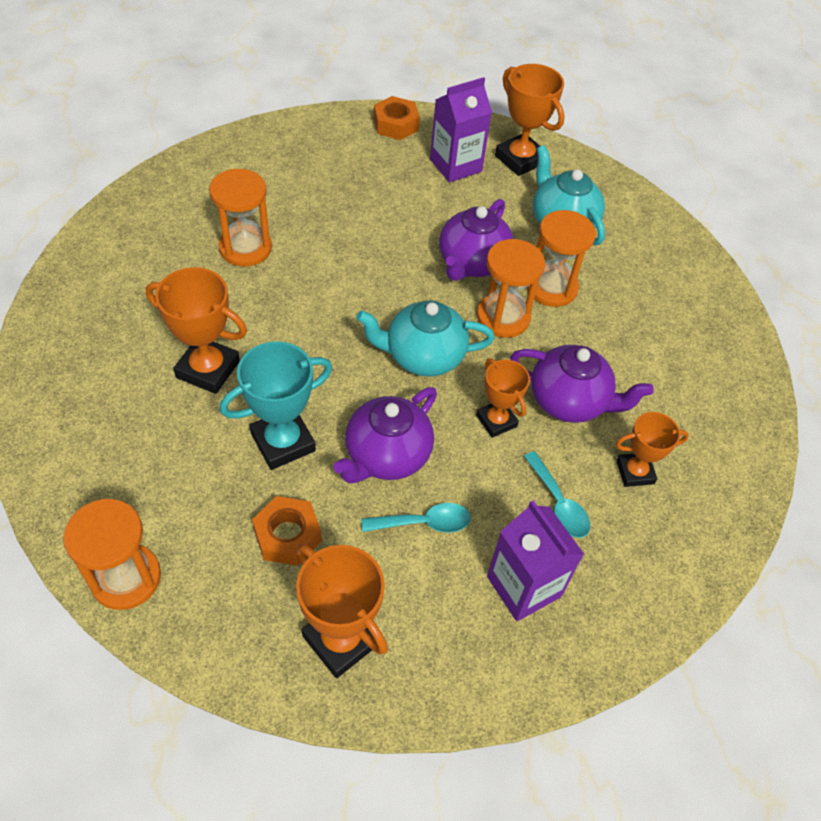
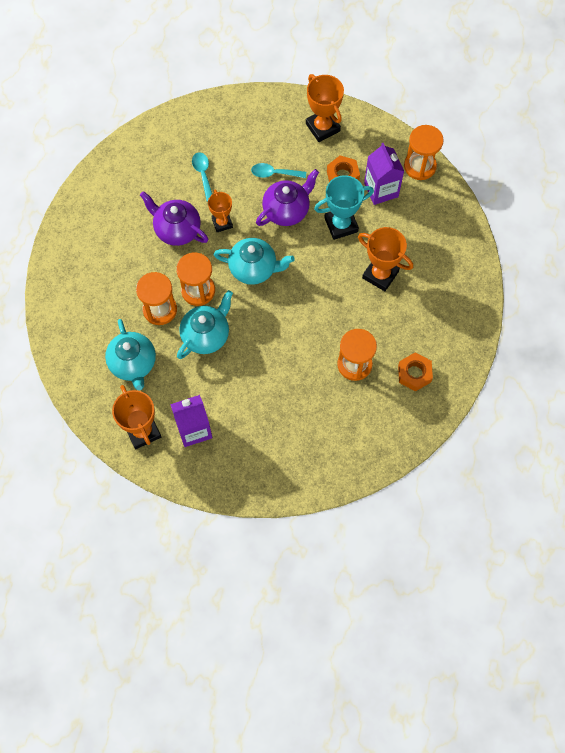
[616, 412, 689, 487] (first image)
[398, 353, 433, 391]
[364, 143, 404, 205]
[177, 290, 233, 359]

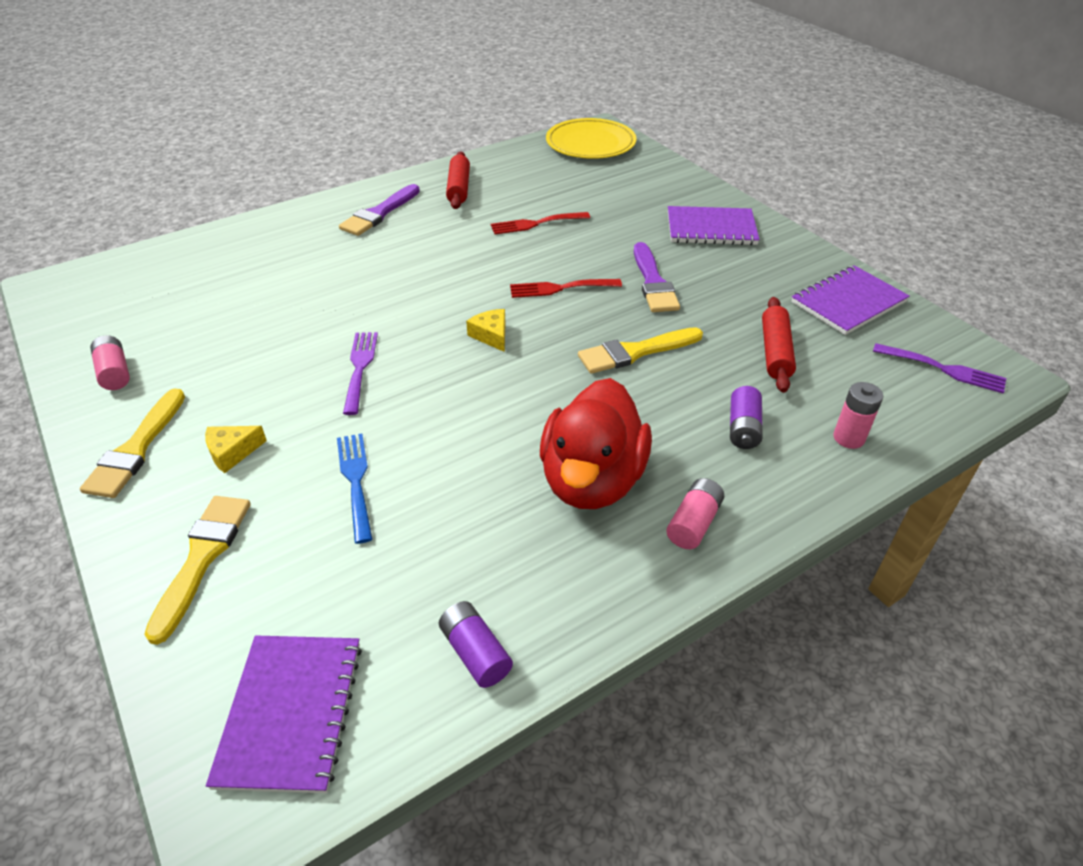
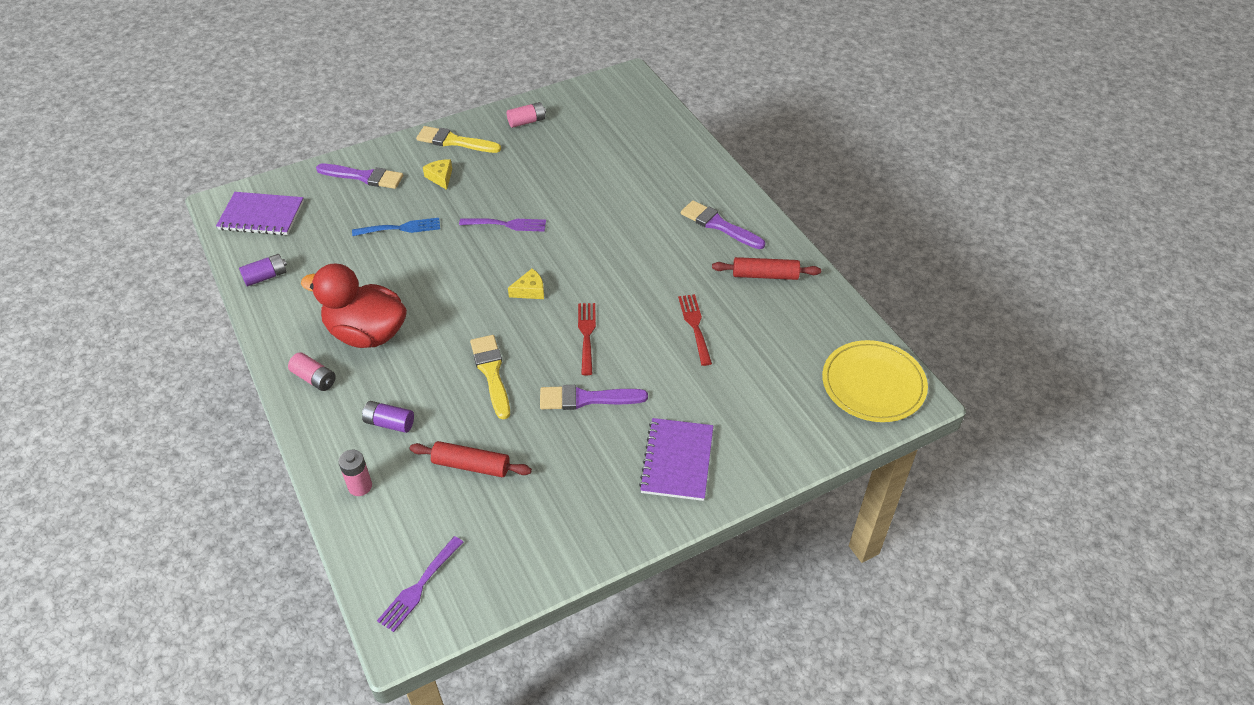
[791, 265, 910, 335] (first image)
[316, 164, 403, 189]

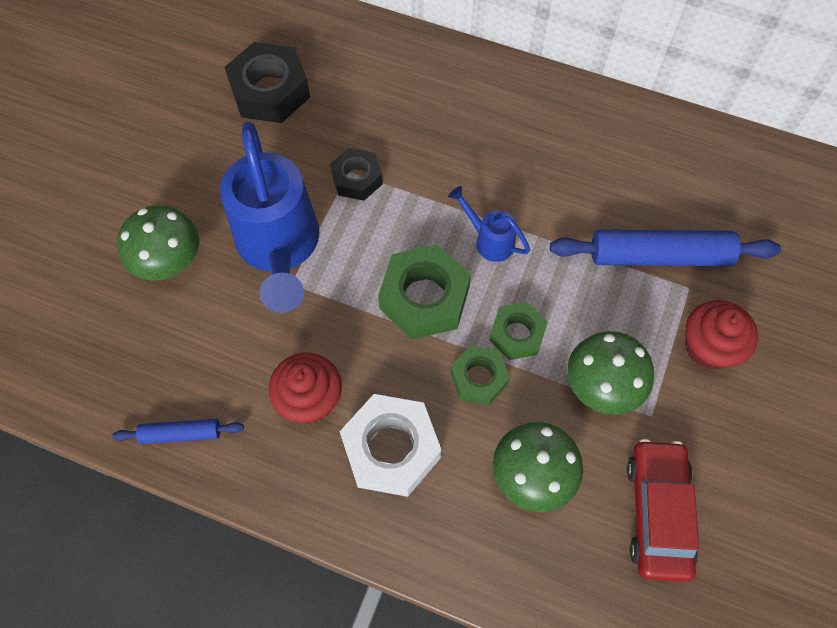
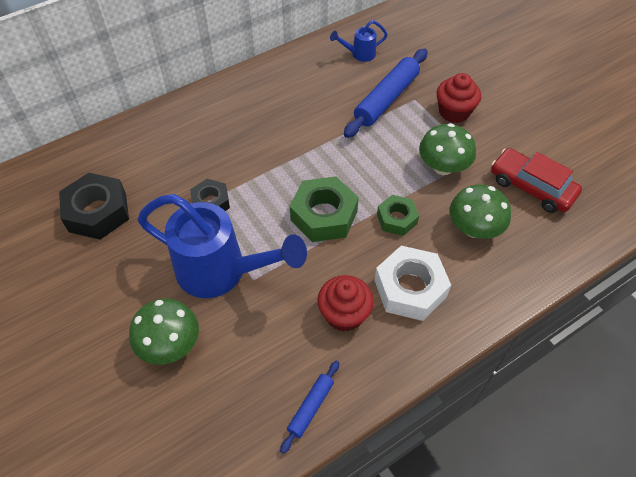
[489, 302, 548, 360] (first image)
[330, 20, 388, 62]

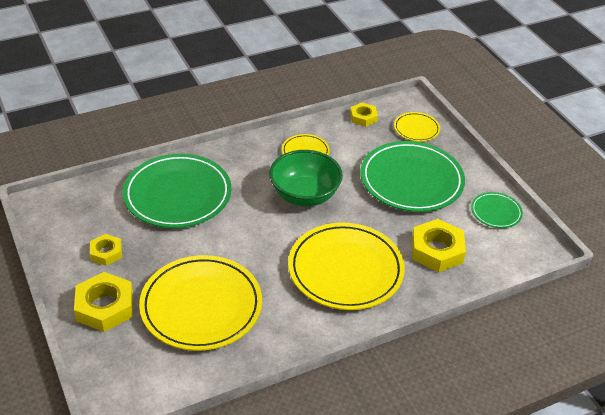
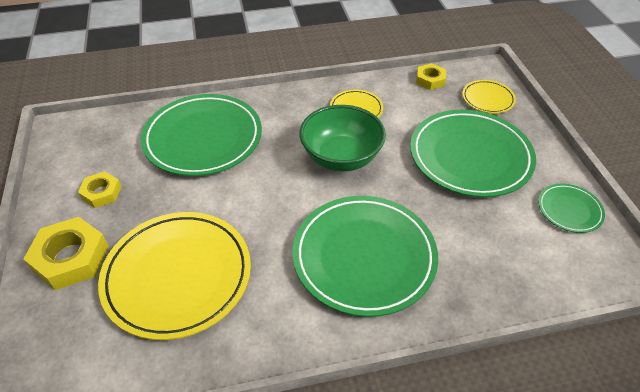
[411, 219, 466, 272] (first image)
[293, 196, 438, 317]

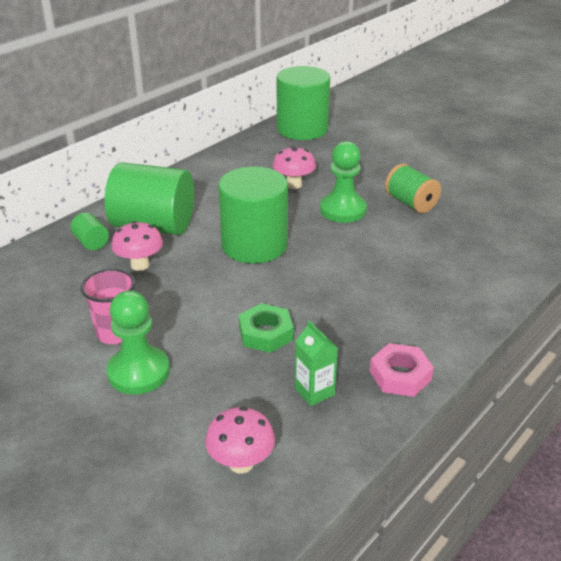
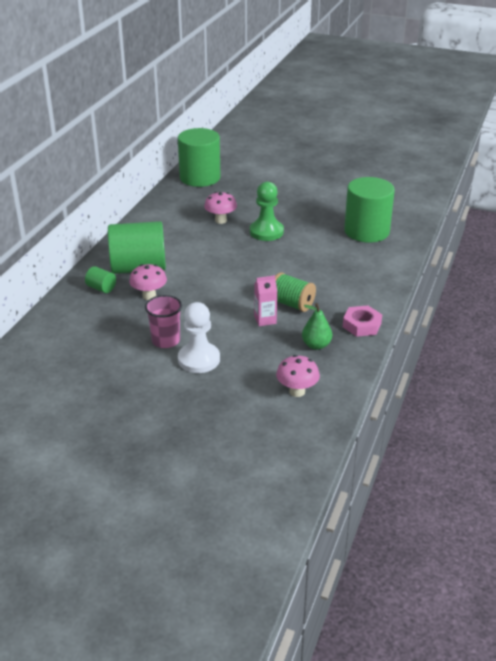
[344, 177, 395, 242]
[275, 272, 316, 312]
[254, 275, 277, 326]
[302, 303, 332, 350]
[178, 302, 220, 373]

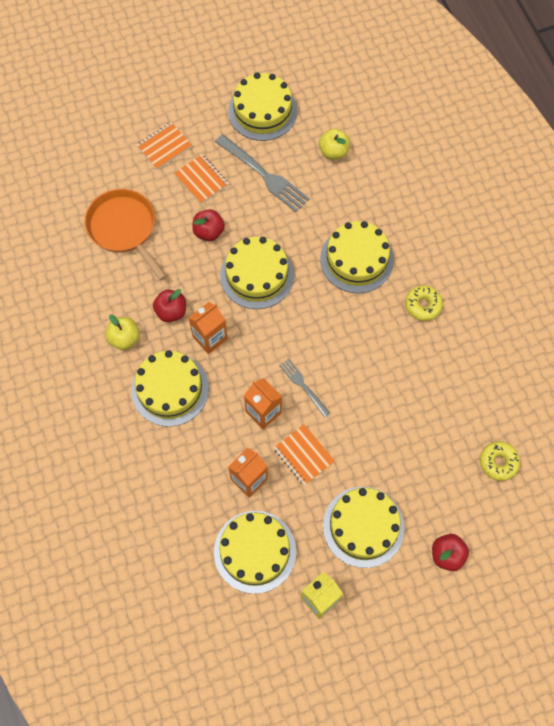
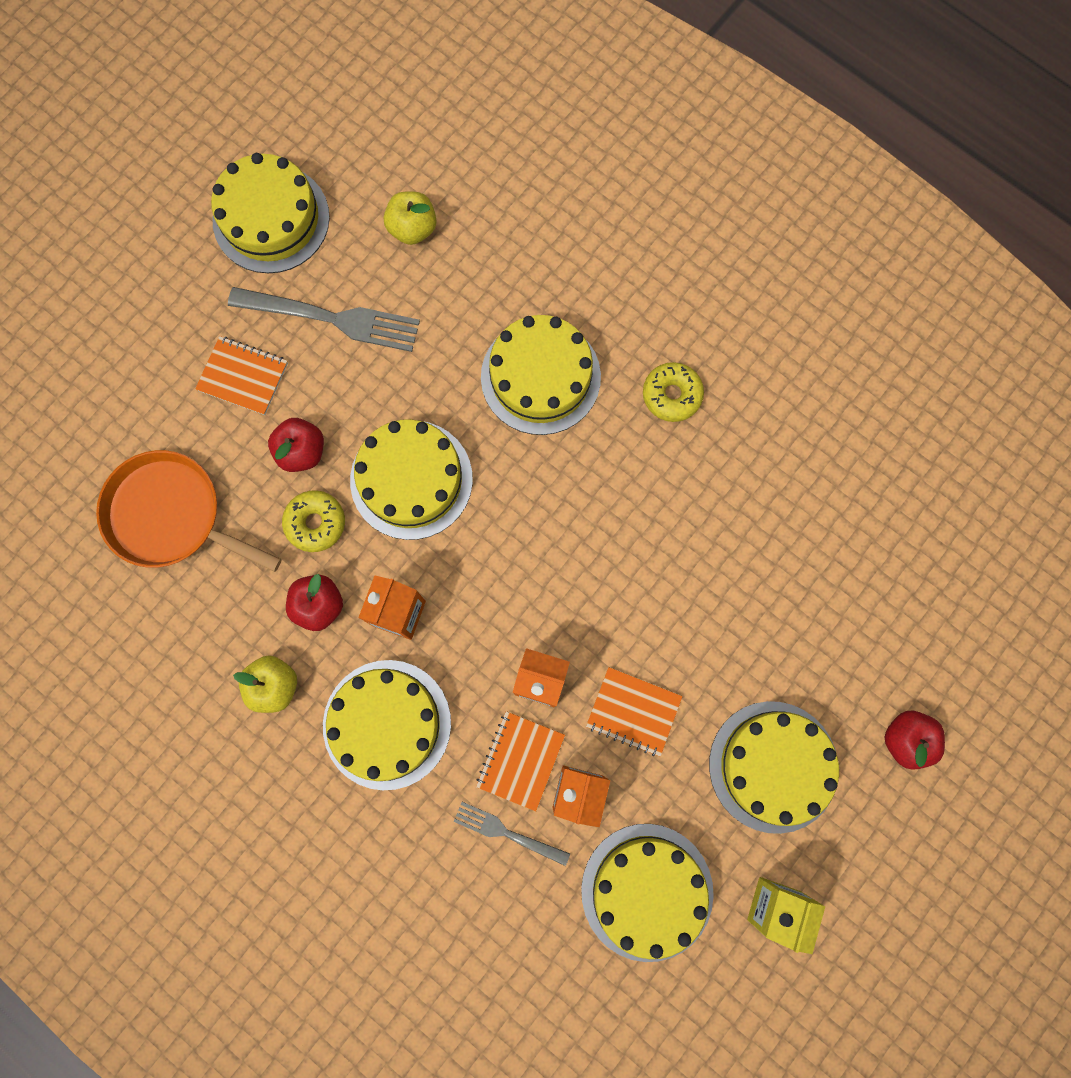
[476, 711, 565, 811]
[453, 802, 570, 866]
[282, 490, 345, 552]

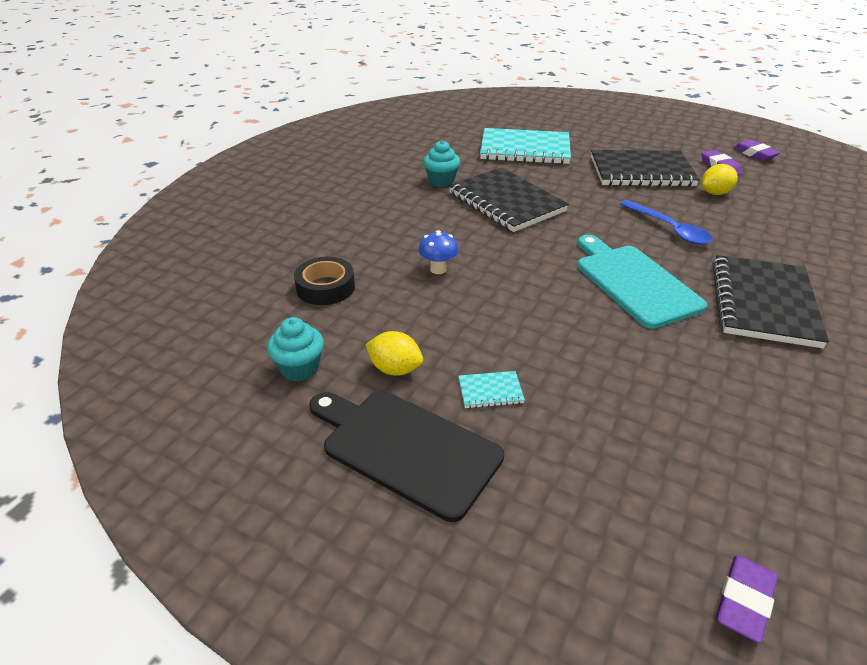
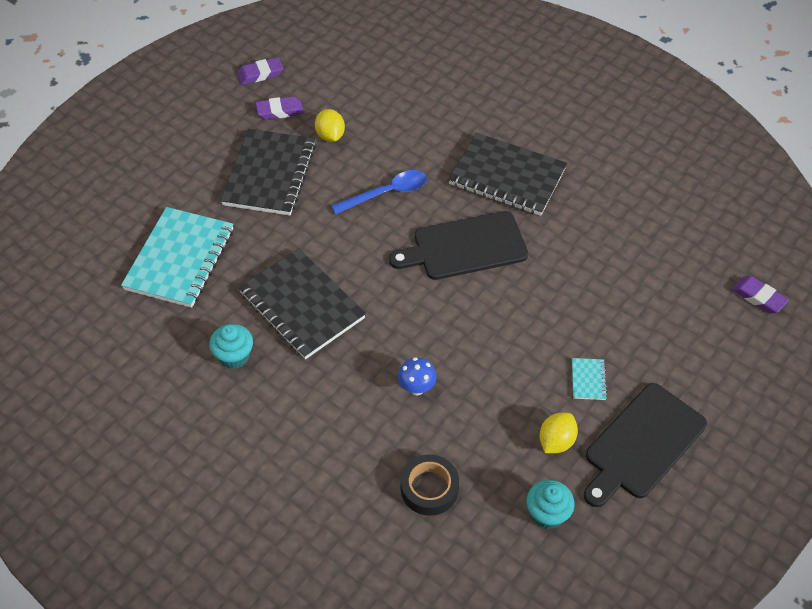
[389, 211, 528, 280]
[238, 248, 366, 359]

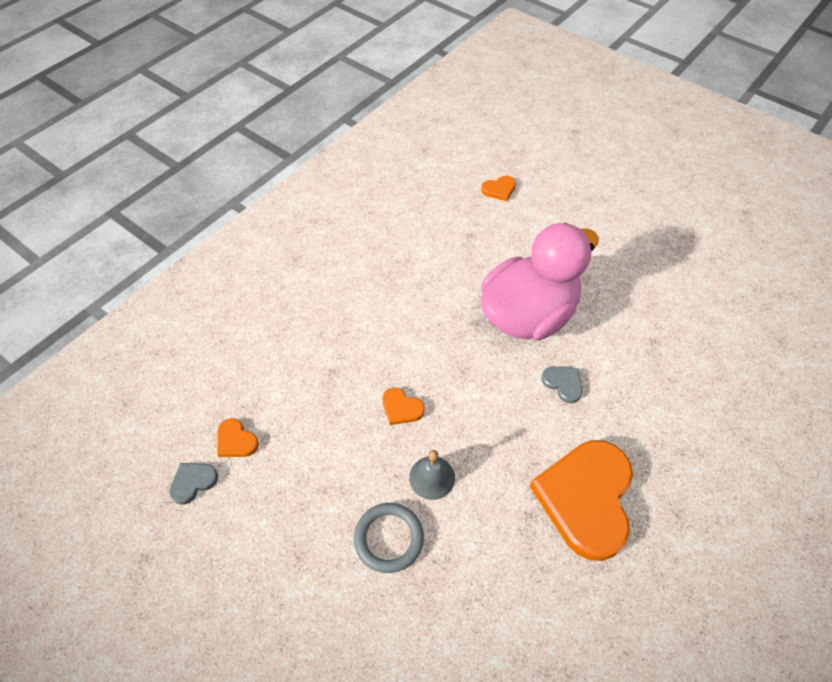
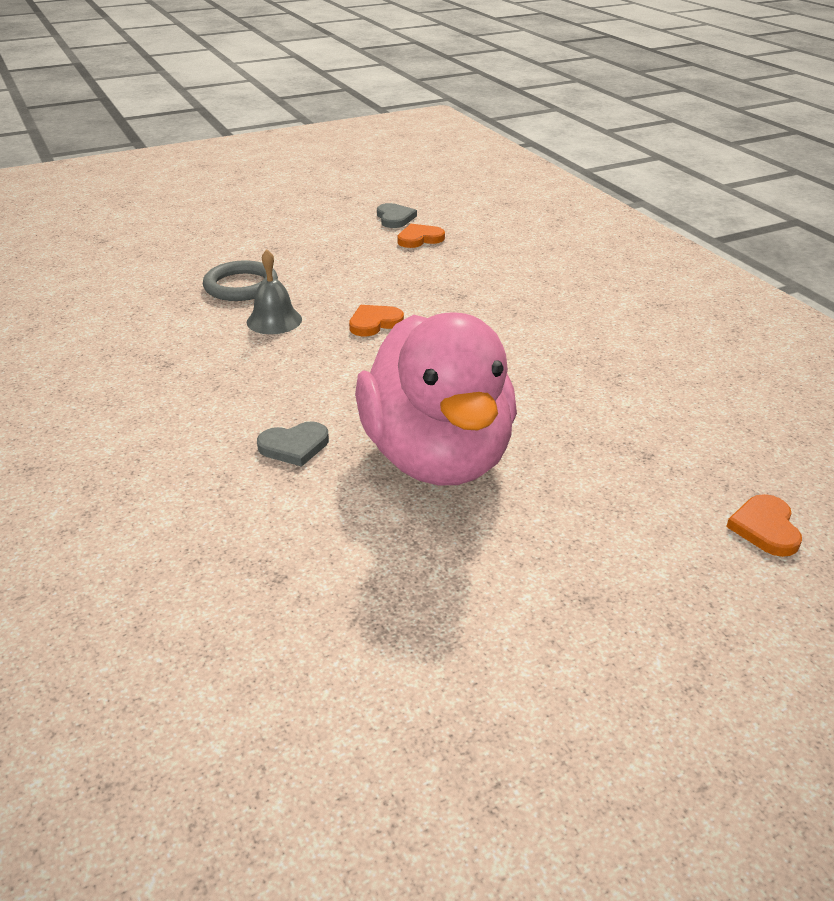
[529, 440, 633, 561] (first image)

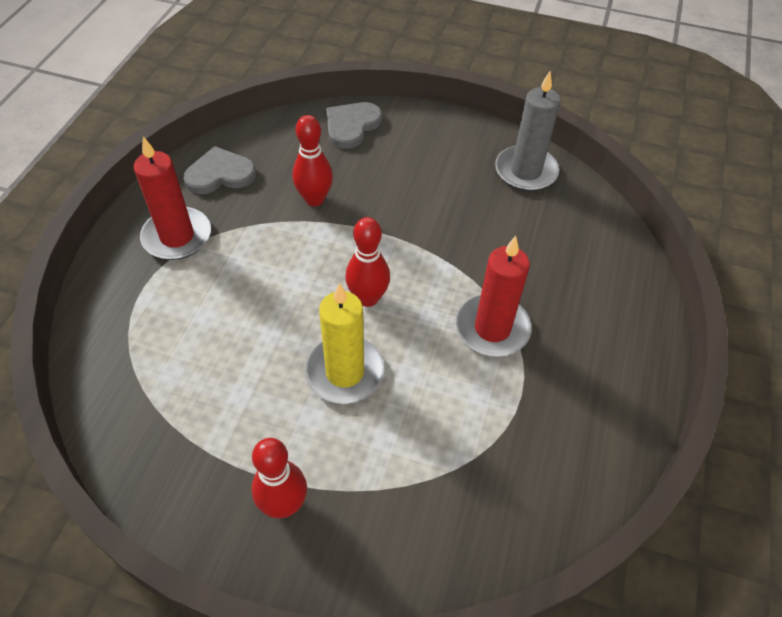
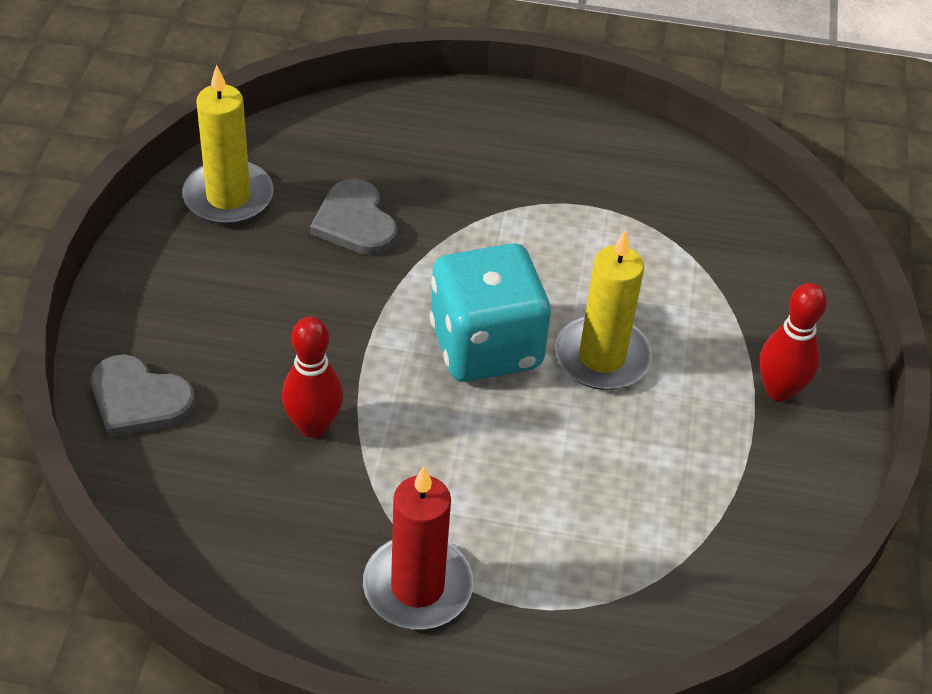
[456, 236, 532, 357] (first image)
[310, 179, 398, 255]
[429, 243, 551, 382]
[182, 65, 274, 225]

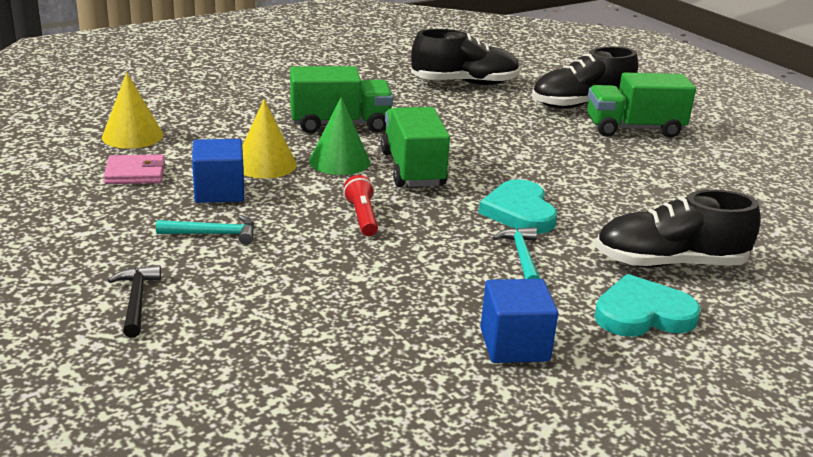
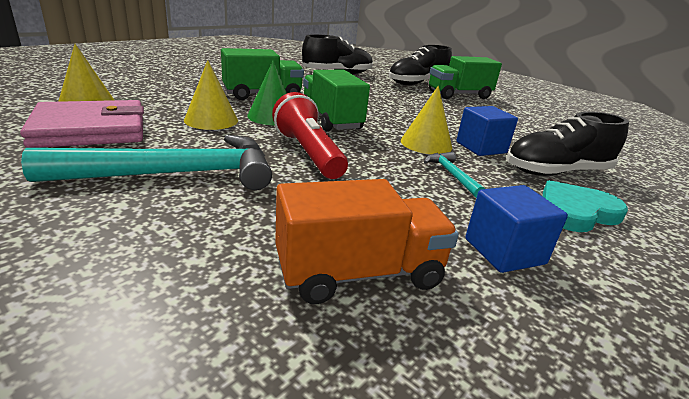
[108, 265, 161, 338] (first image)
[275, 179, 459, 304]
[456, 106, 518, 156]
[401, 86, 452, 154]
[20, 100, 144, 148]
[21, 135, 272, 190]
[272, 92, 348, 179]

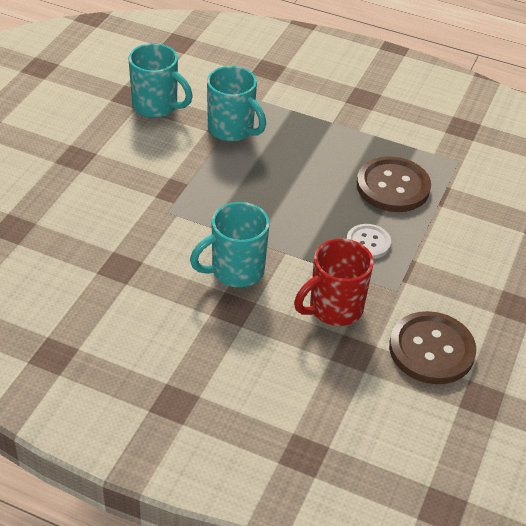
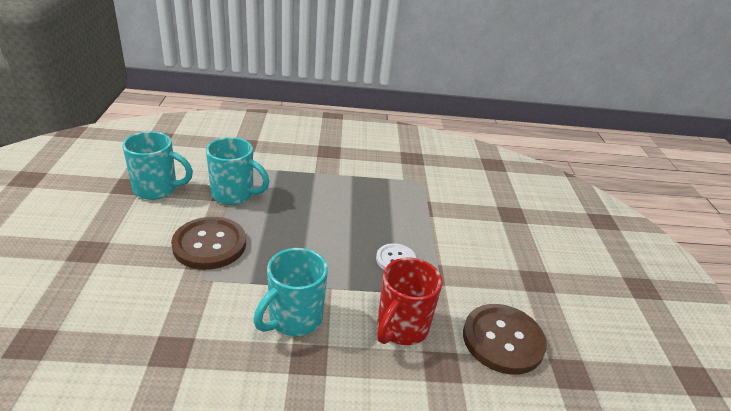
[171, 217, 246, 270]

